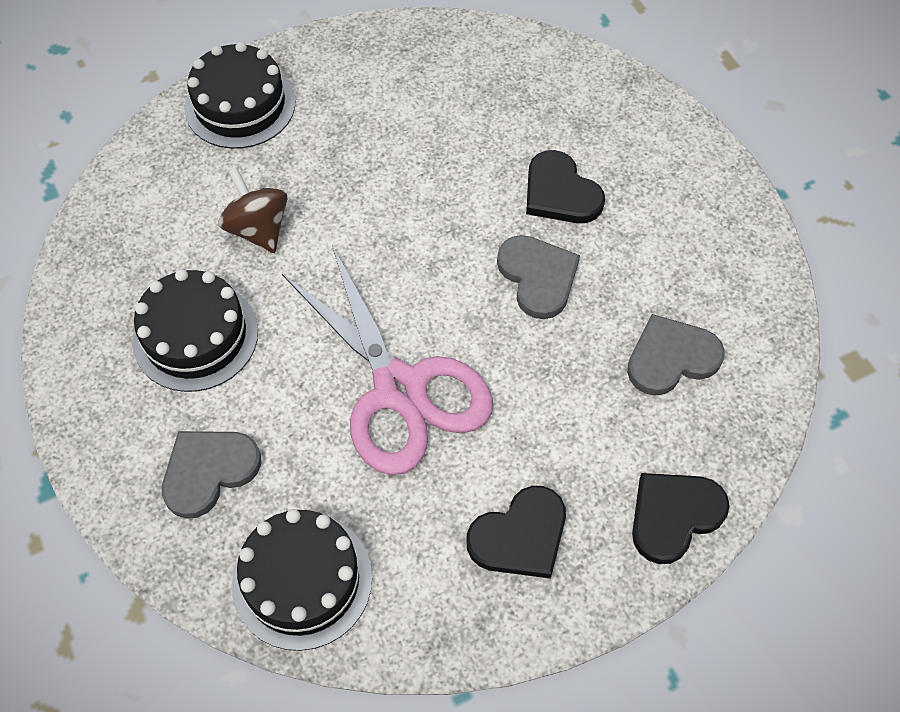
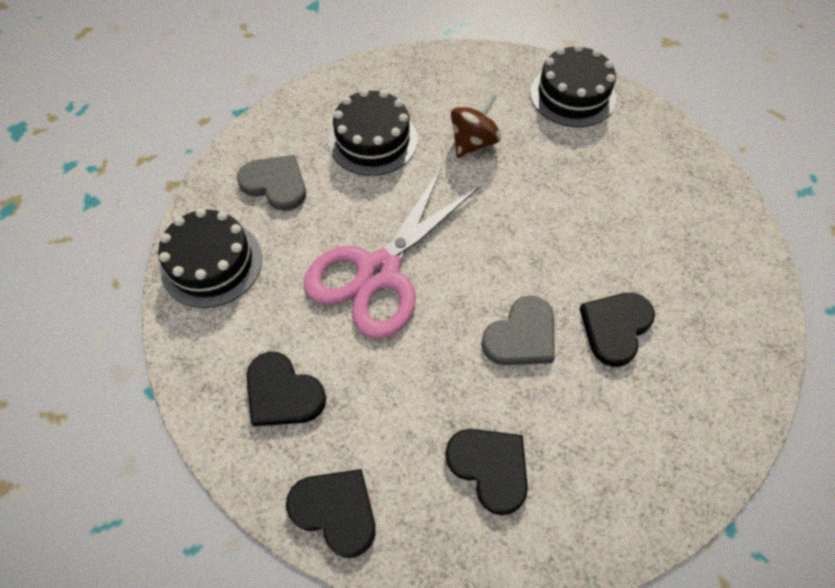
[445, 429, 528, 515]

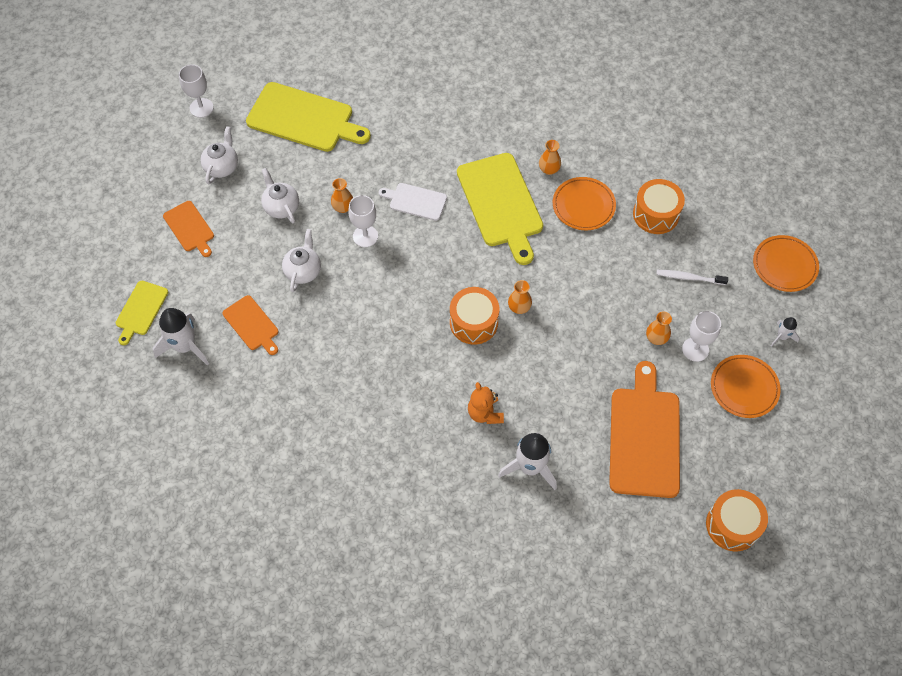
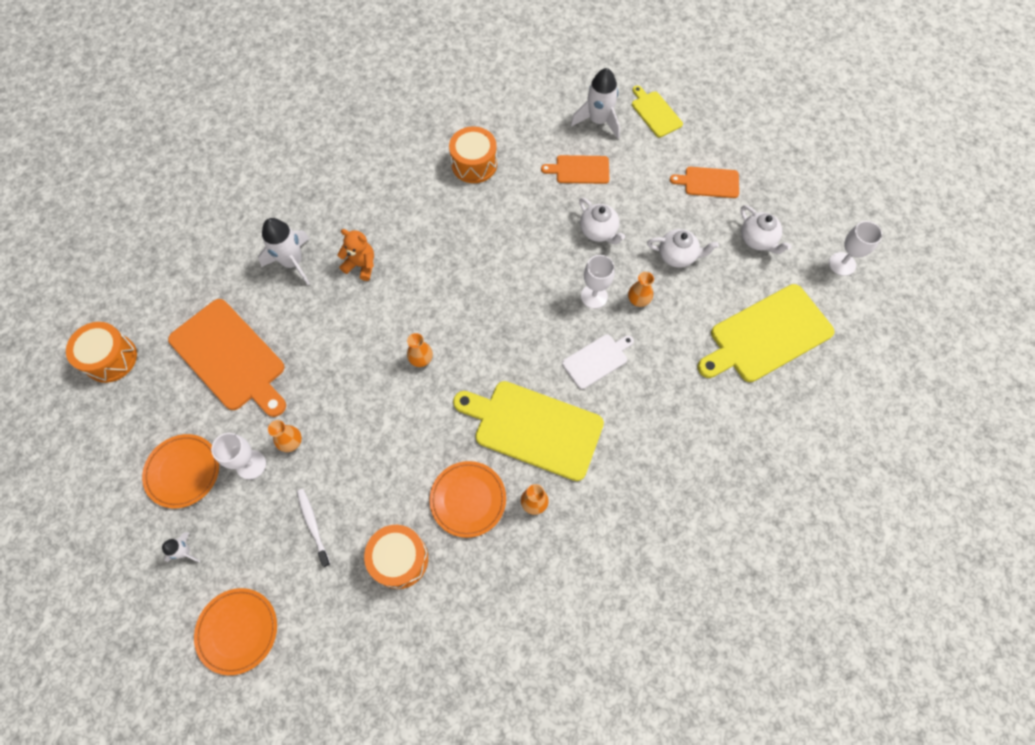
[449, 126, 497, 183]
[297, 489, 330, 567]

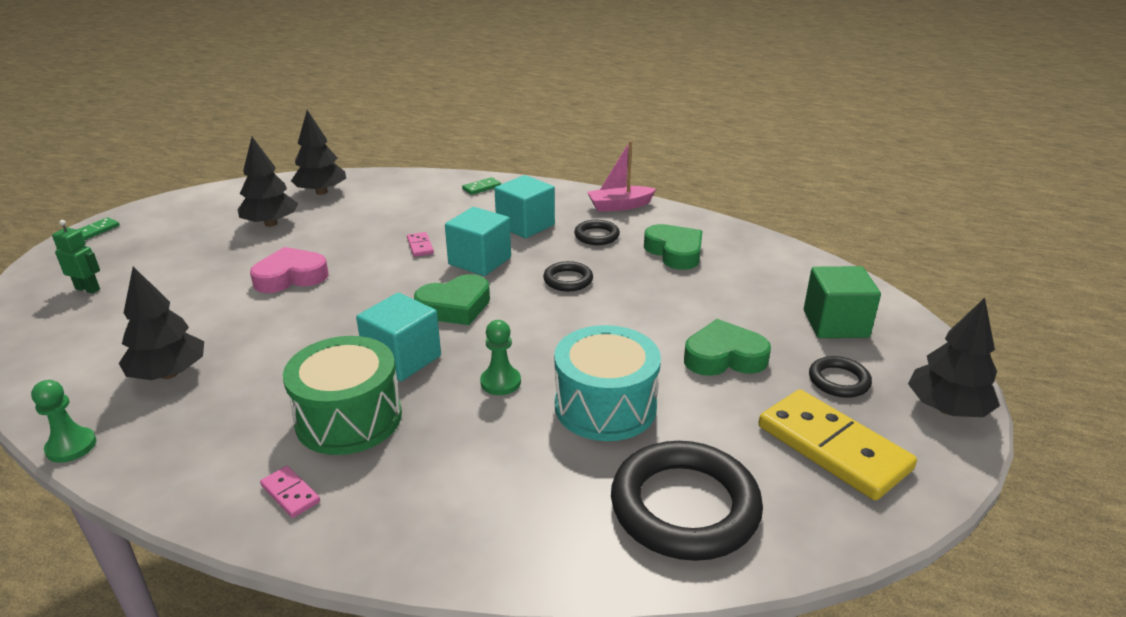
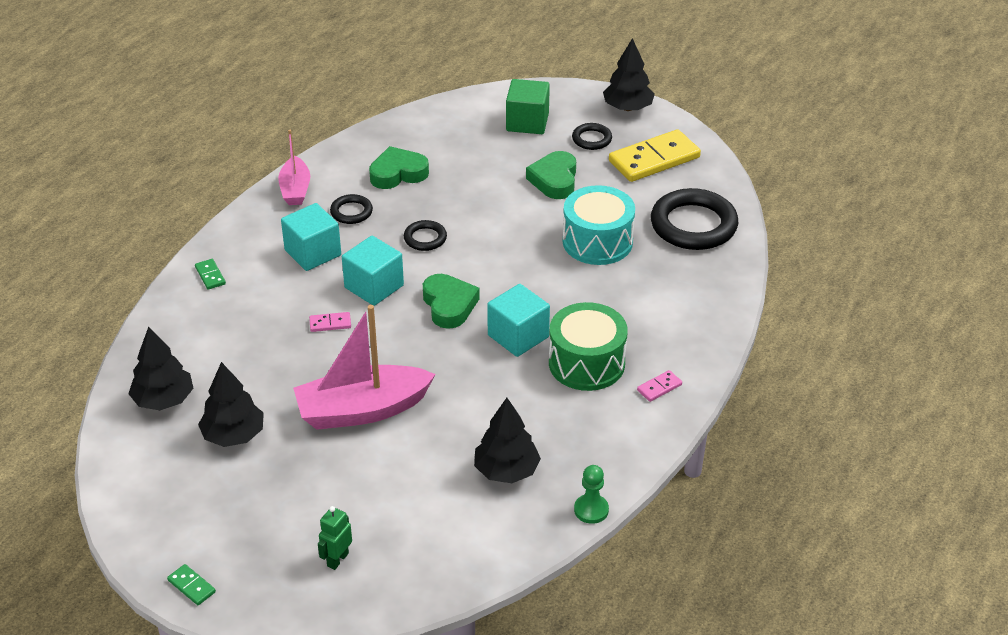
[480, 320, 521, 395] (first image)
[293, 305, 436, 430]

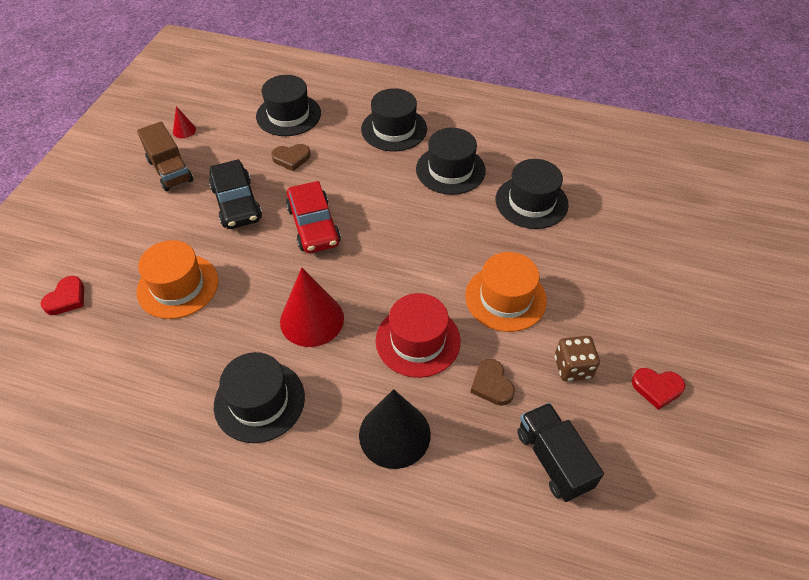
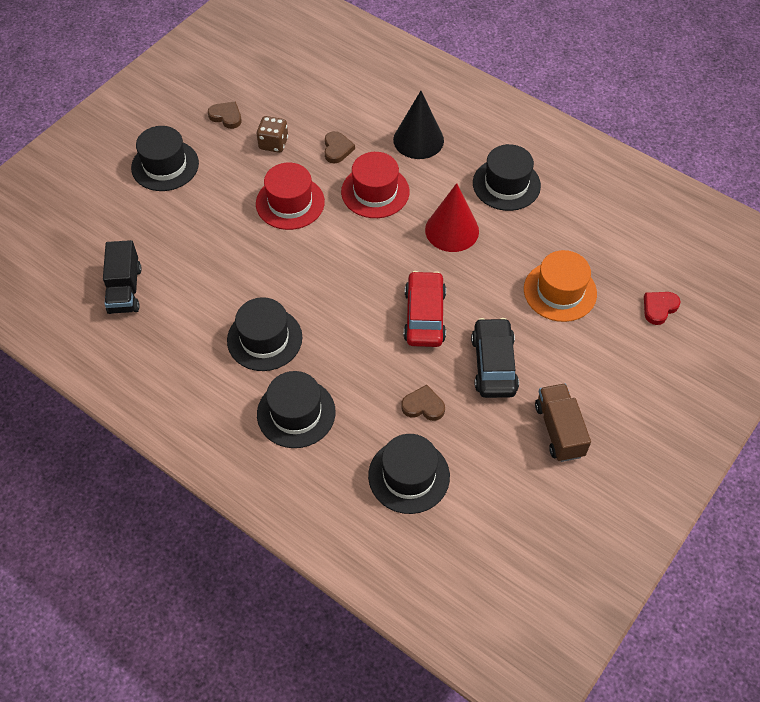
[173, 106, 196, 138] (first image)
[131, 126, 199, 191]
[103, 240, 142, 314]
[256, 162, 325, 230]
[208, 101, 242, 129]

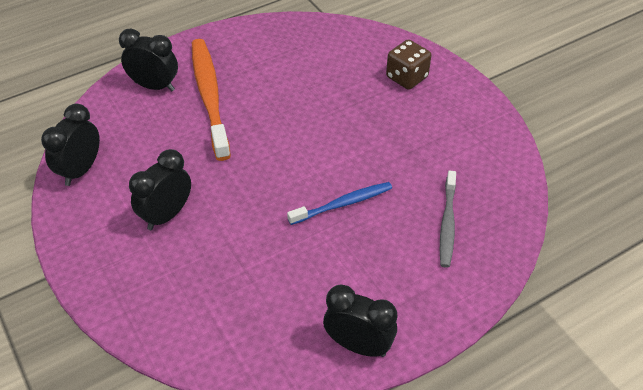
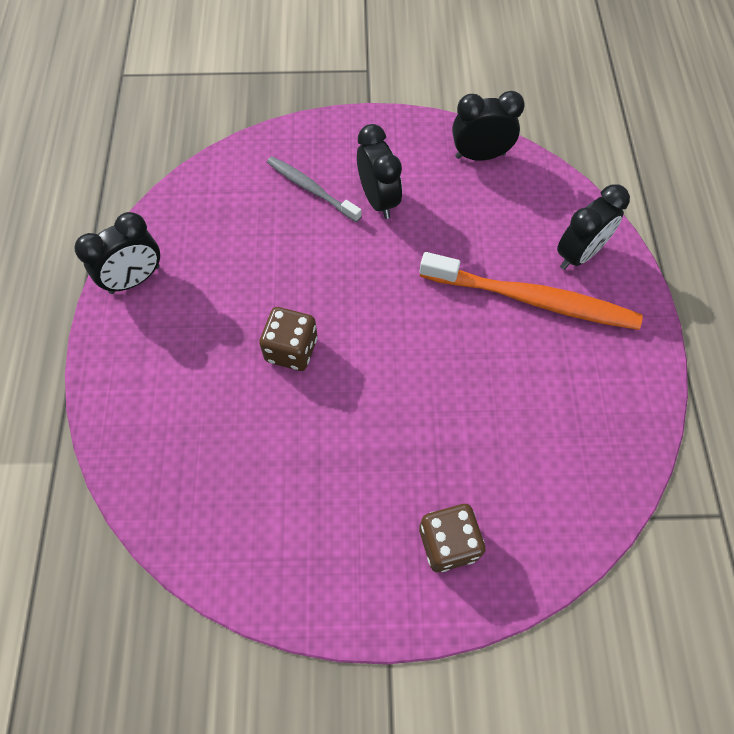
[267, 156, 362, 222]
[259, 307, 317, 371]
[452, 91, 525, 161]

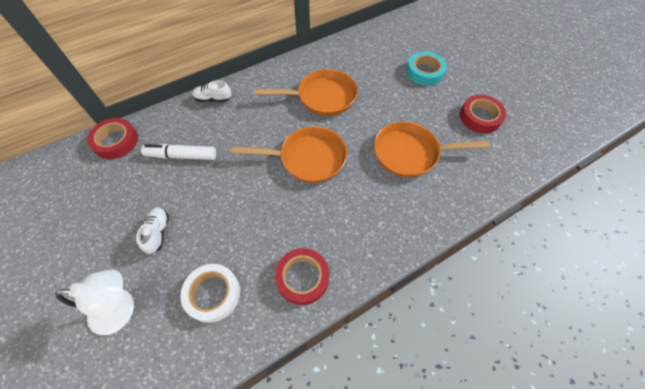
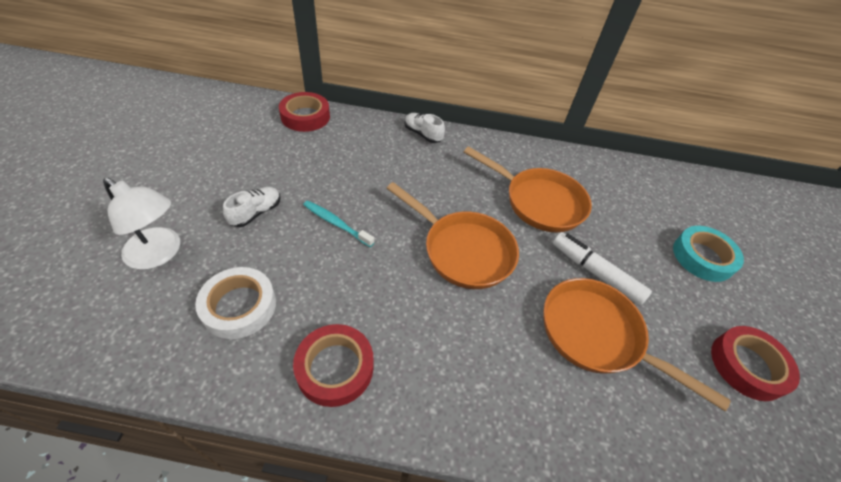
[303, 201, 374, 247]
[553, 232, 652, 306]

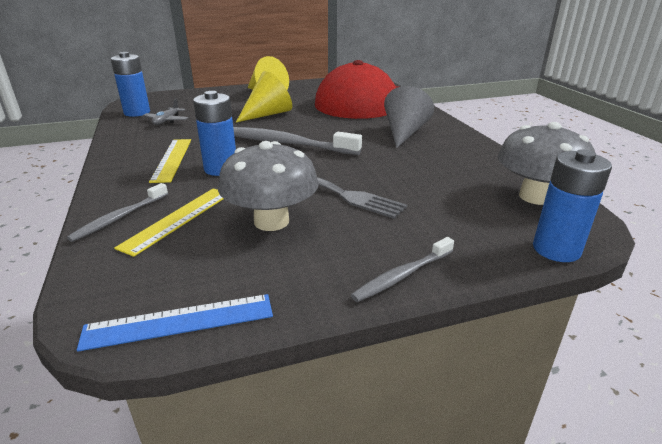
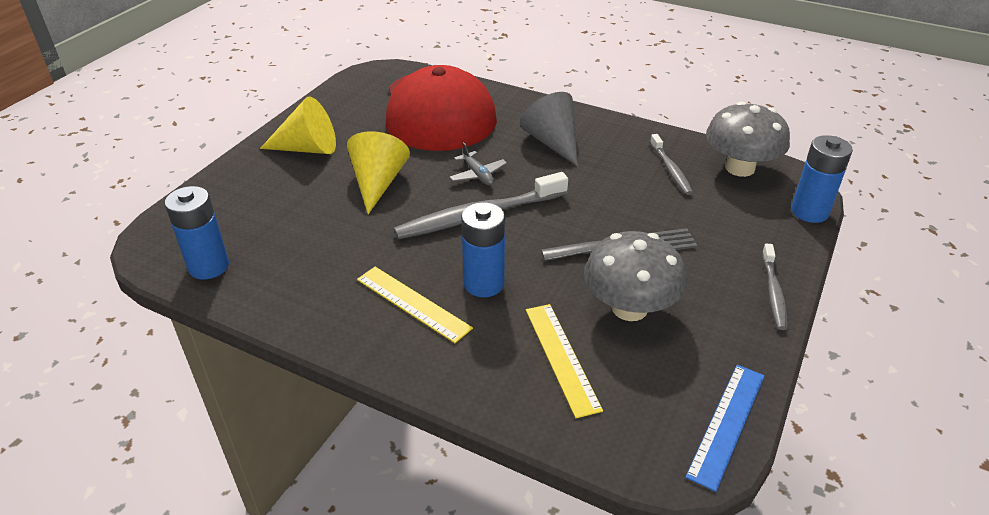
[650, 134, 693, 195]
[449, 142, 507, 185]

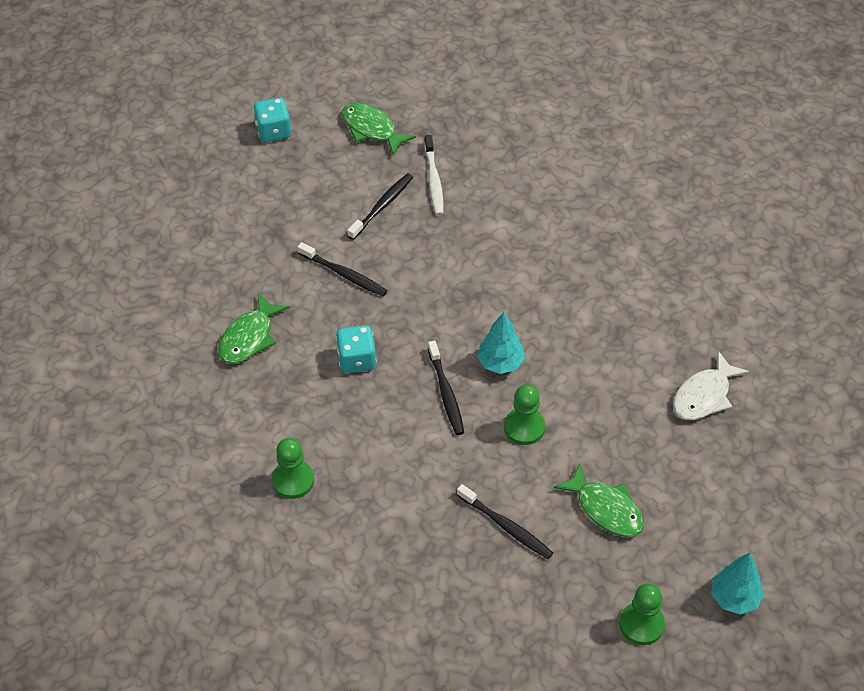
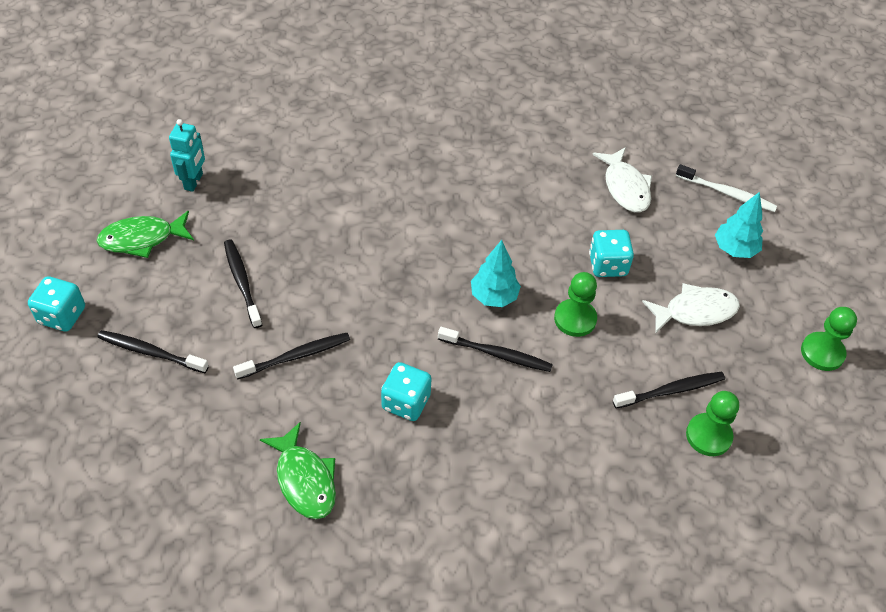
[97, 330, 209, 373]
[169, 119, 205, 192]
[589, 230, 634, 277]
[686, 391, 739, 456]
[676, 164, 777, 212]
[715, 192, 763, 258]
[642, 283, 740, 334]

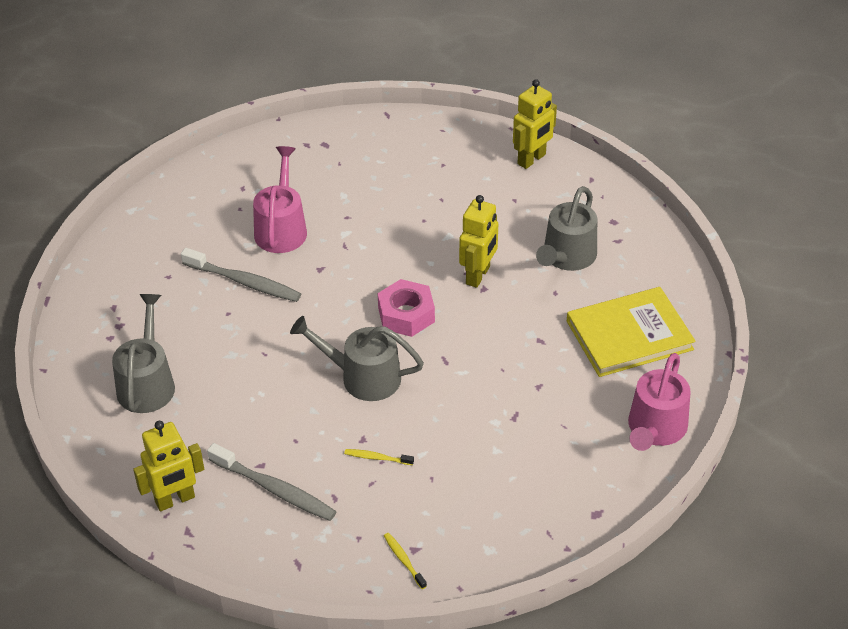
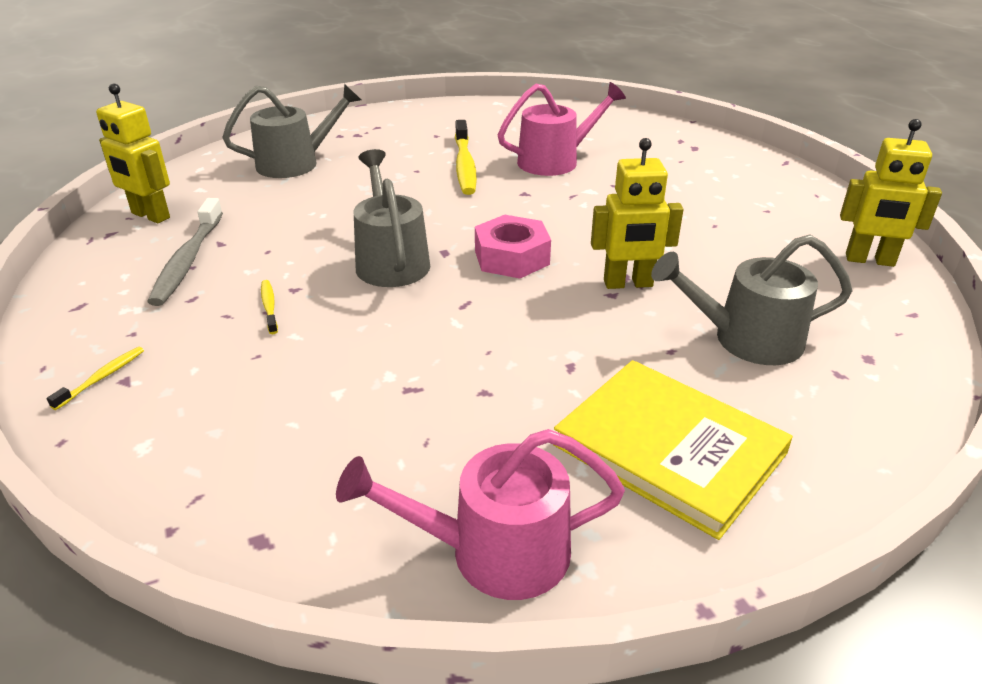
[455, 120, 477, 195]

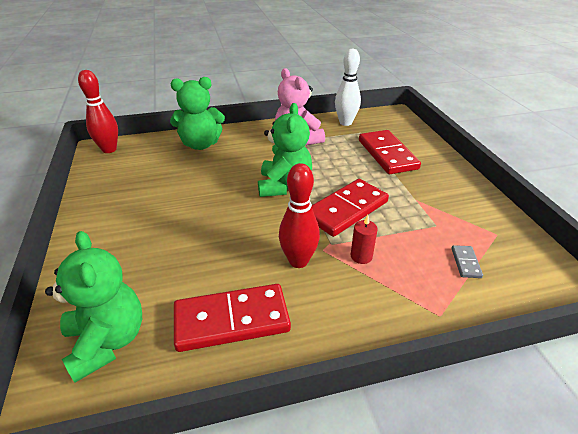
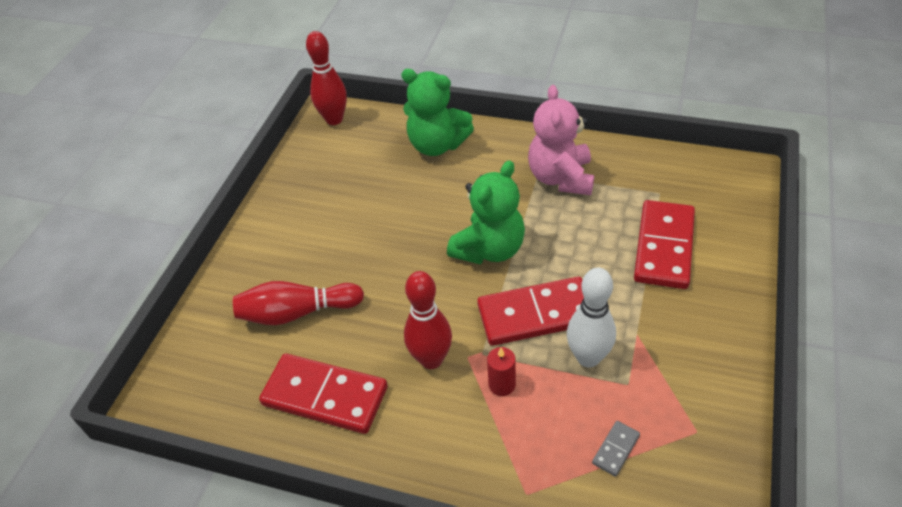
[45, 231, 142, 383] (first image)
[233, 281, 364, 325]
[567, 268, 616, 368]

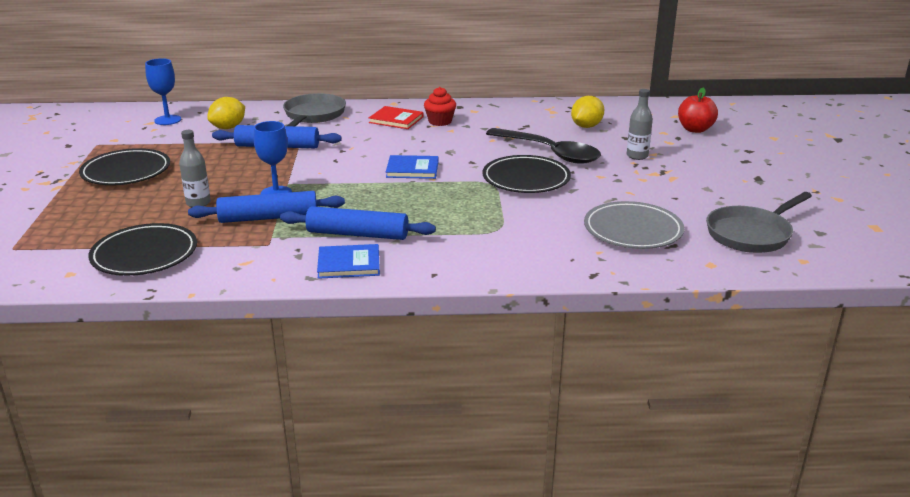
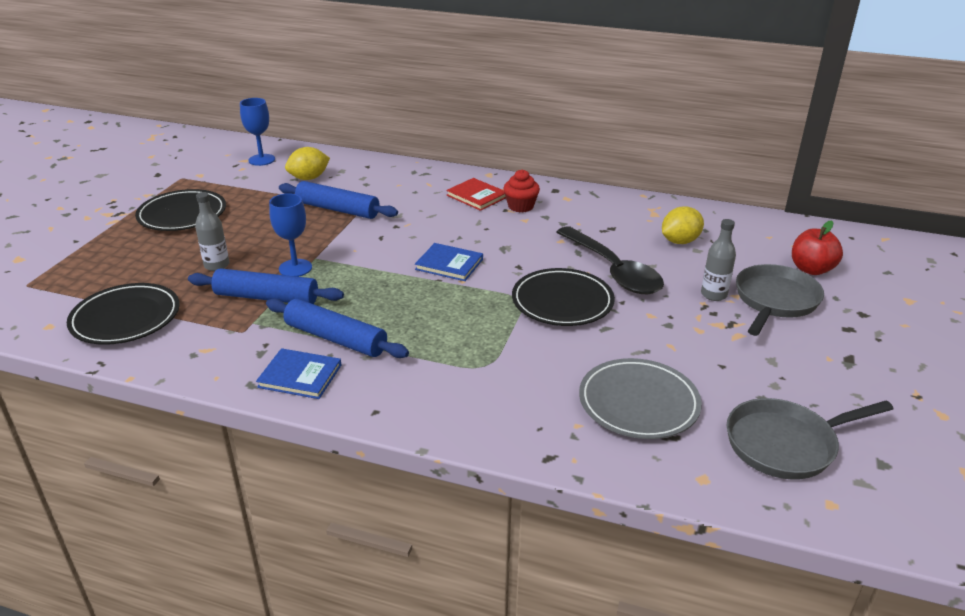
[736, 264, 824, 336]

